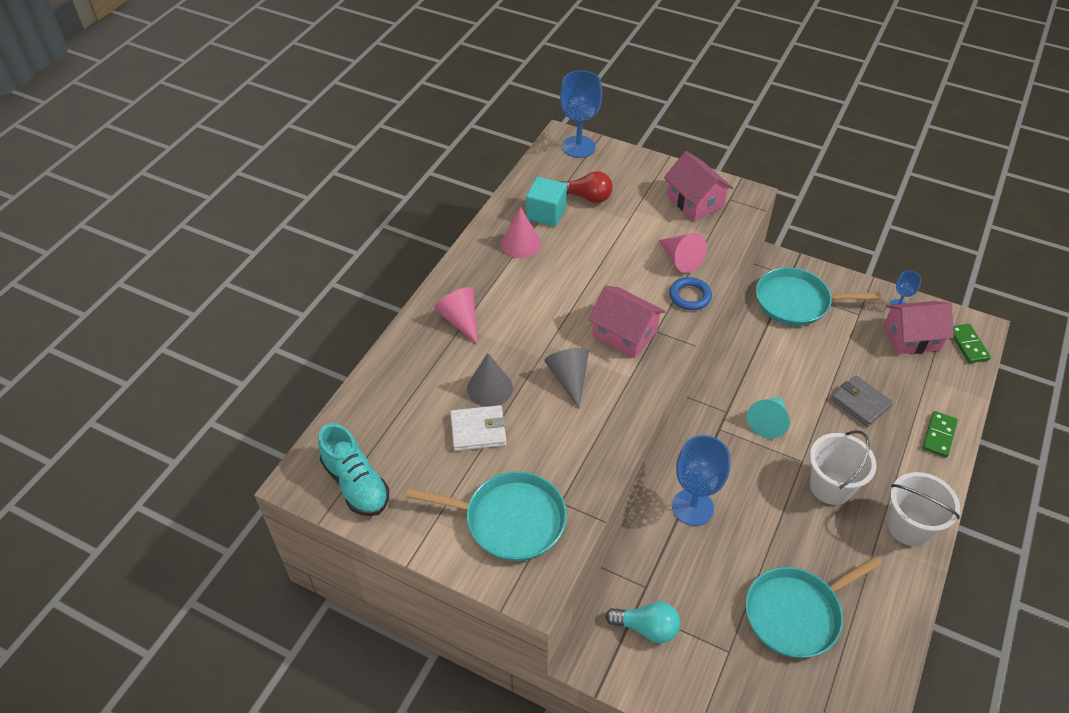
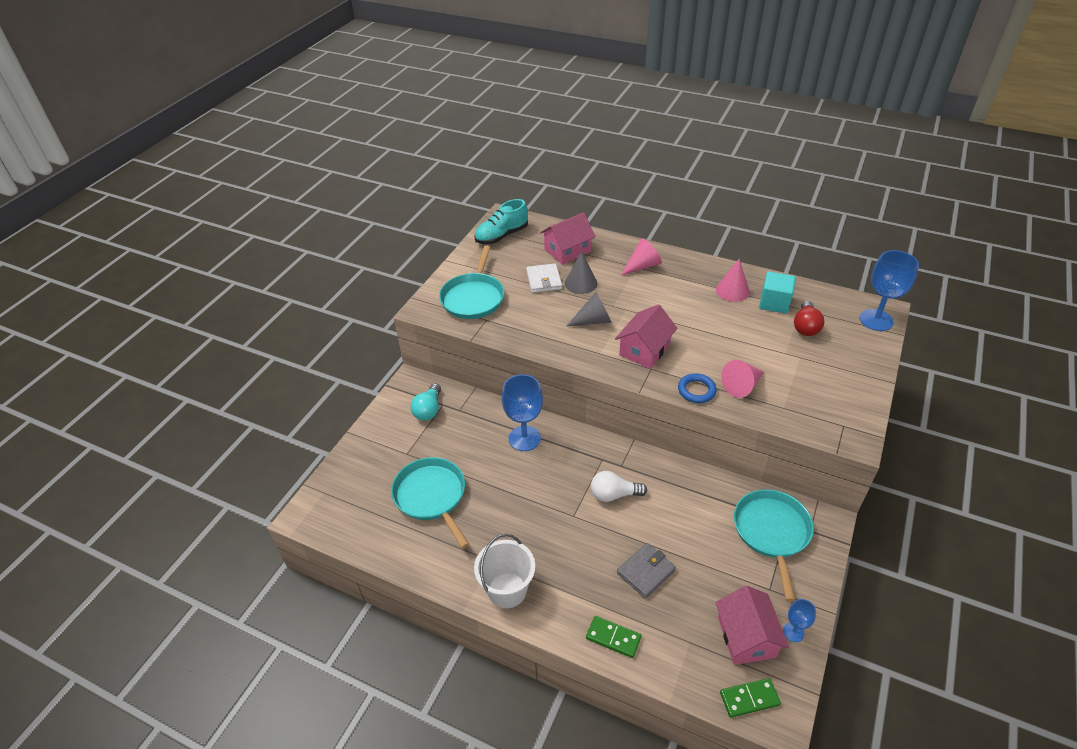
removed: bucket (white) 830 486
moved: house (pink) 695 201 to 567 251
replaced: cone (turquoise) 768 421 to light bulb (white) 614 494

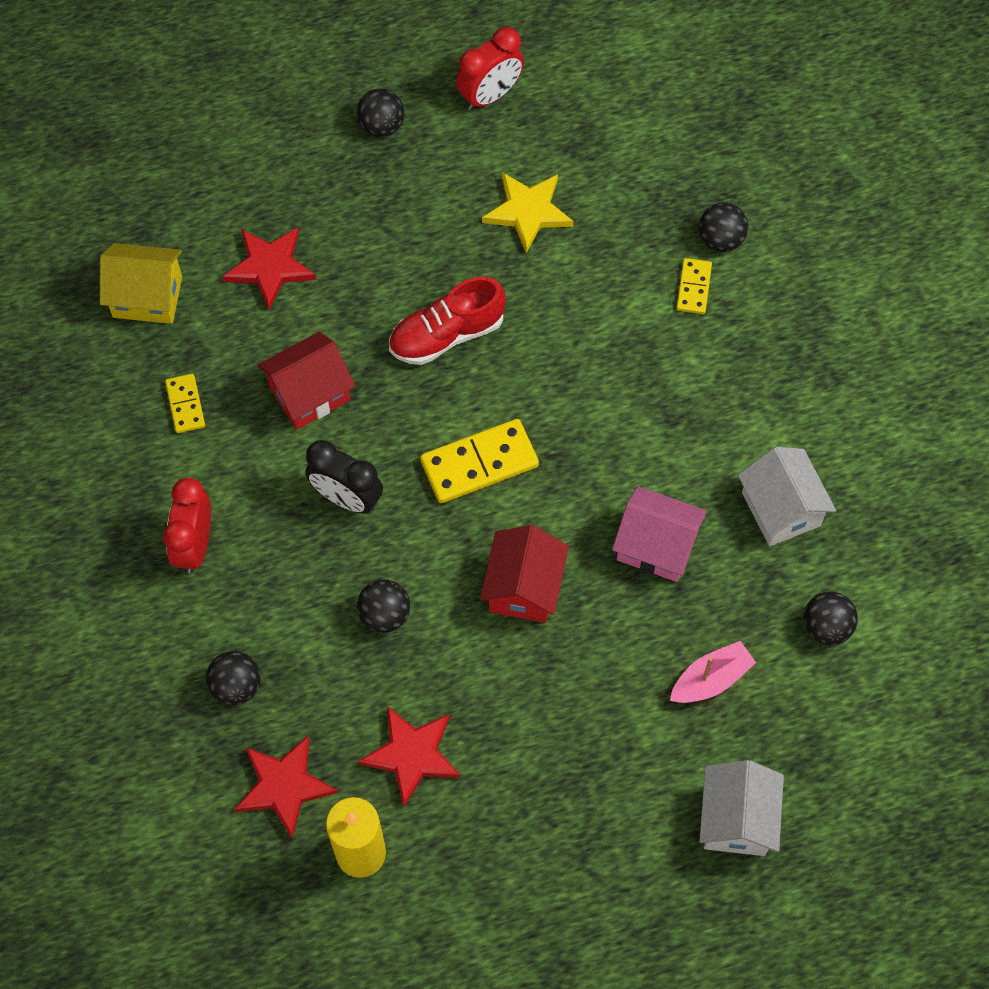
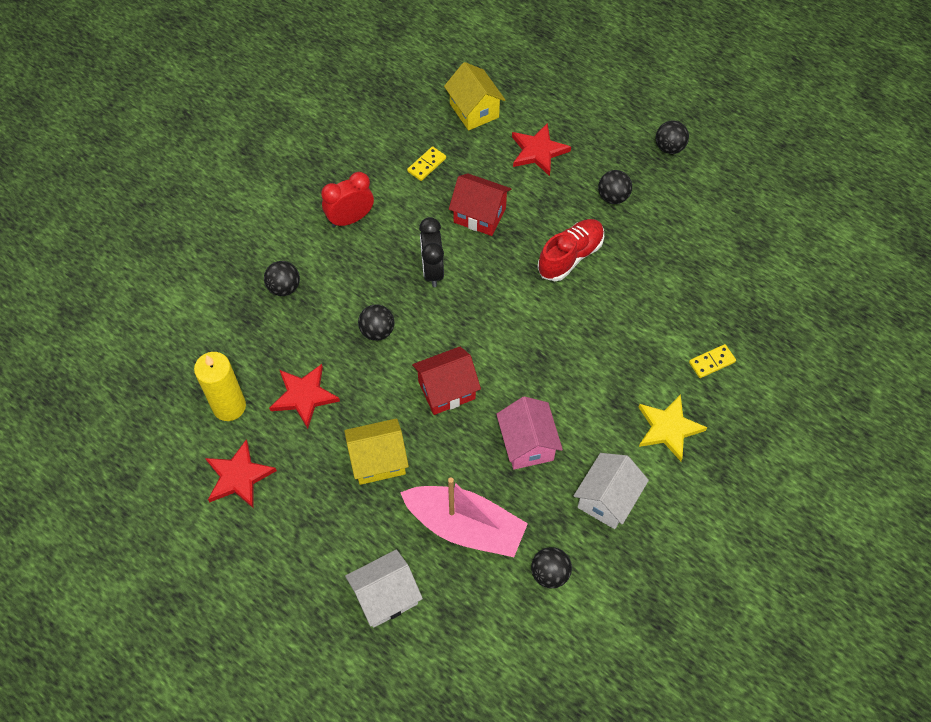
removed: domino (yellow) 479 463; clock (red) 490 95
added: house (yellow) 378 460
moved: star (red) 284 786 to 239 476; ball (black) 720 239 to 613 197; star (yellow) 528 211 to 668 428
turned: shoe (red) 447 335 = 570 256 105 degrees clockwise
resized: boat (pink) 711 679 = 465 527 x1.86

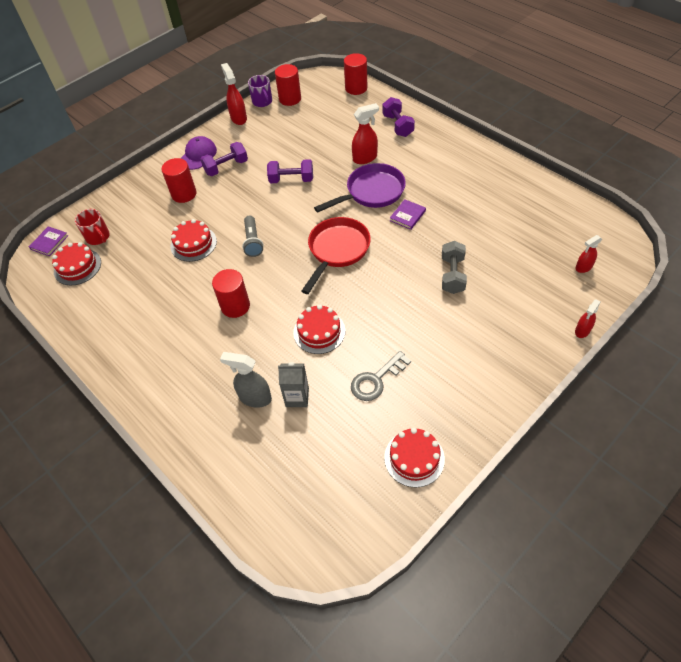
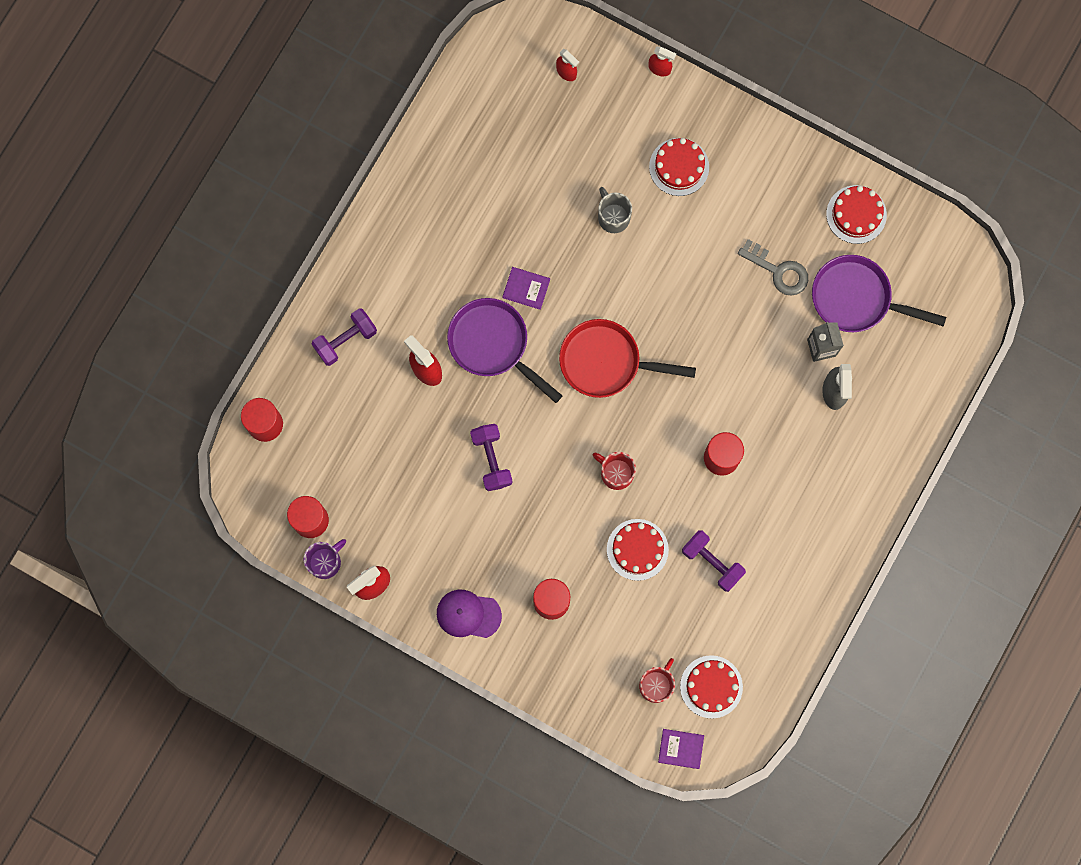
added: pan (purple) 856 298
moved: cake (red) 319 332 to 679 167; dumbbell (purple) 226 167 to 712 562
replaced: flashlight (grey) 253 242 to mug (red) 616 473; dumbbell (grey) 452 275 to mug (grey) 613 217

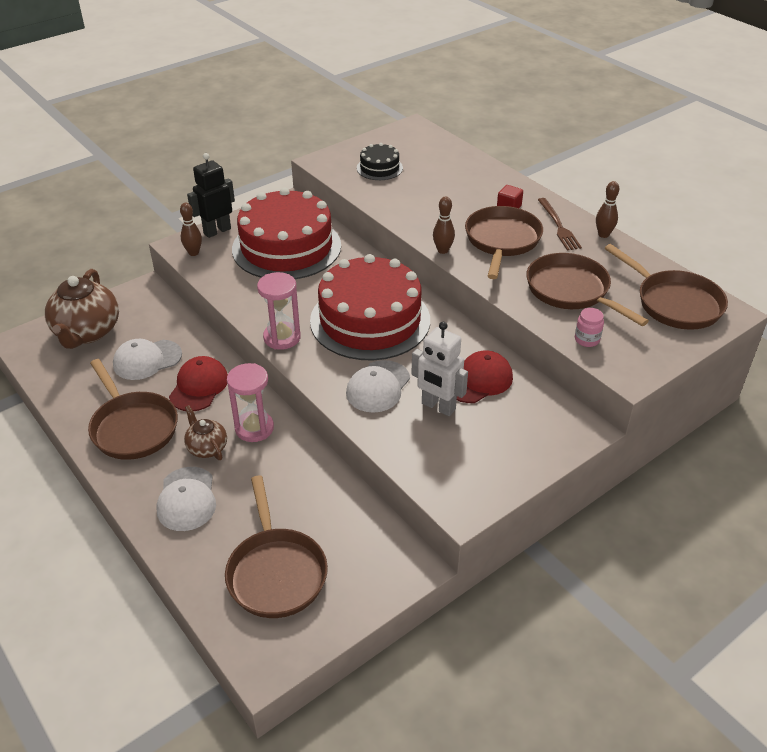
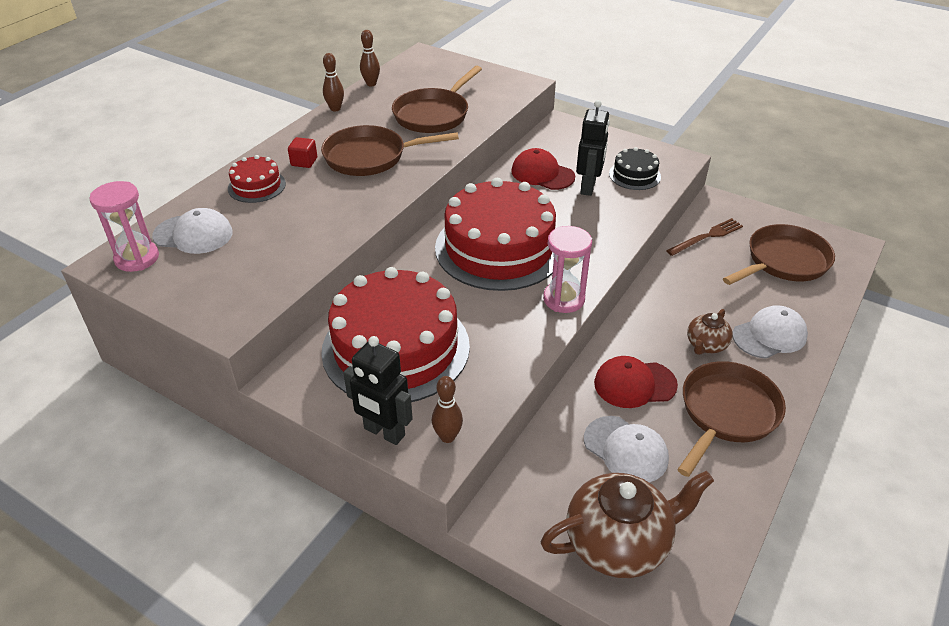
removed: jar (pink) 587 339; pan (brown) 674 303
added: cake (red) 256 186
moved: hourglass (pink) 254 428 to 137 258; cap (white) 378 387 to 193 234; bowling pin (brown) 443 250 to 371 84; cake (black) 379 168 to 634 175; fork (brown) 558 226 to 706 237
recoloured: robot (white) 438 407 to robot (black) 588 187

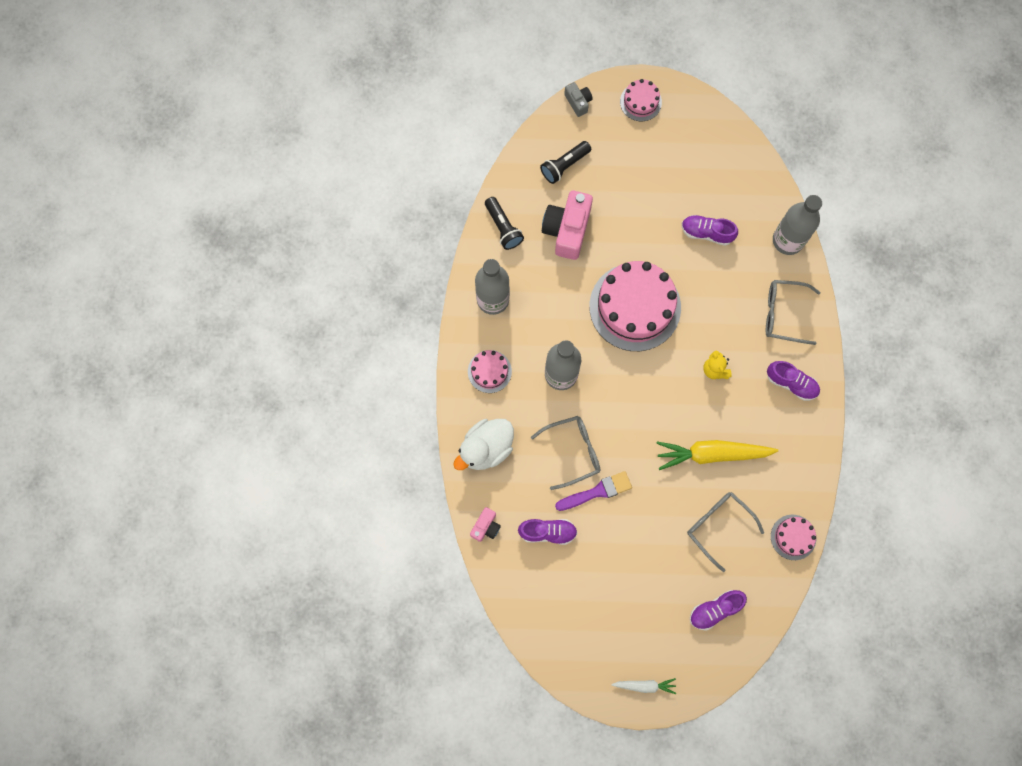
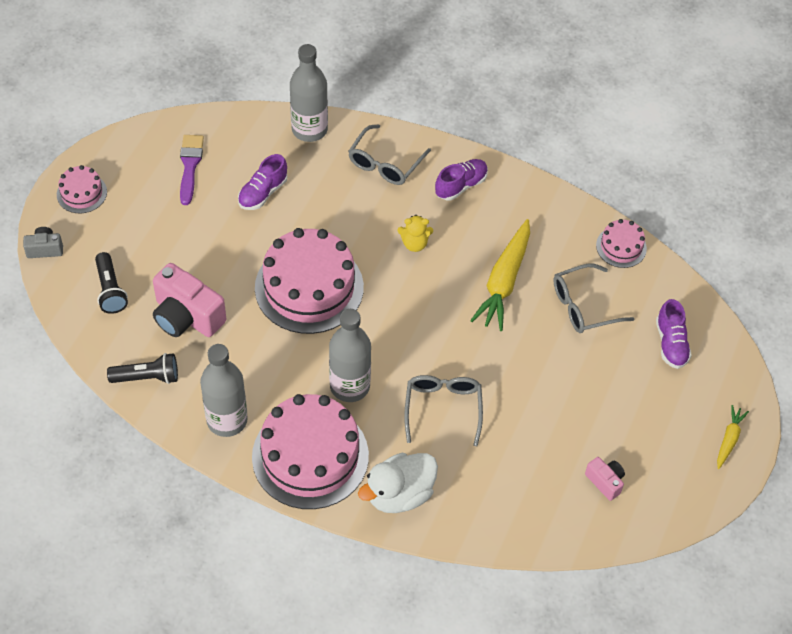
removed: shoe (purple) 548 532
moved: brush (purple) 597 491 to 190 166; camera (pink) 486 527 to 605 482
recoloured: carrot (white) 644 685 to carrot (yellow) 729 439
turned: duck (white) 486 448 = 399 494 75 degrees clockwise
resized: cake (pink) 489 371 = 310 456 x2.10

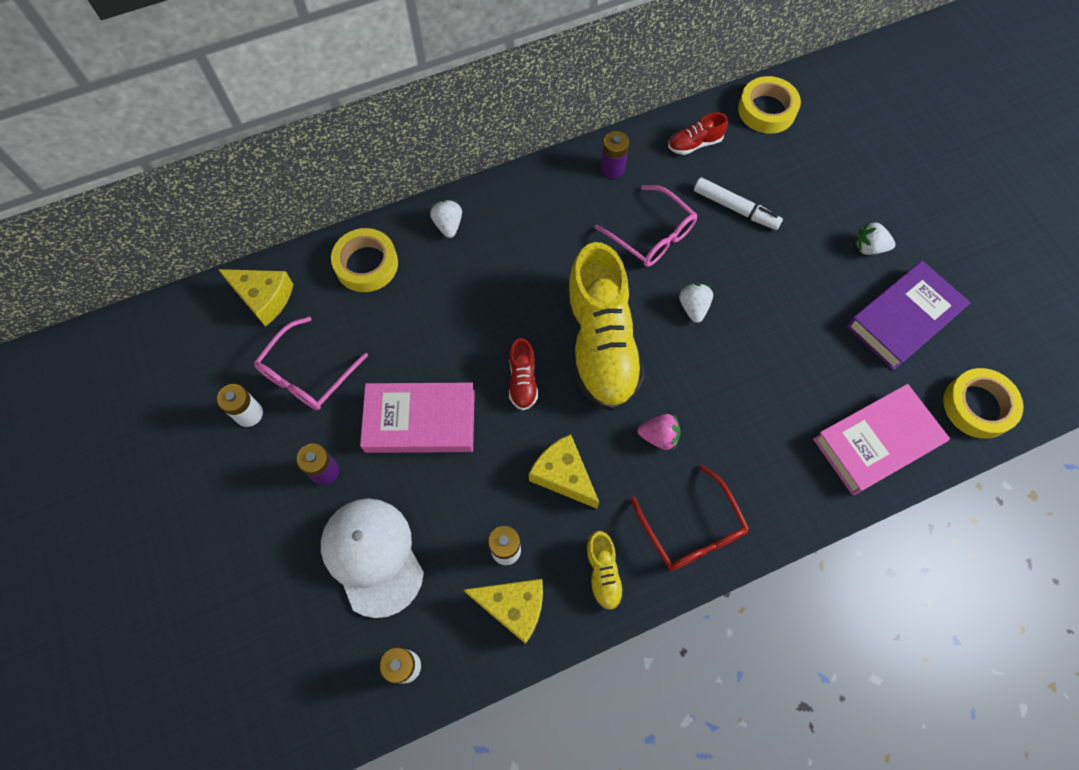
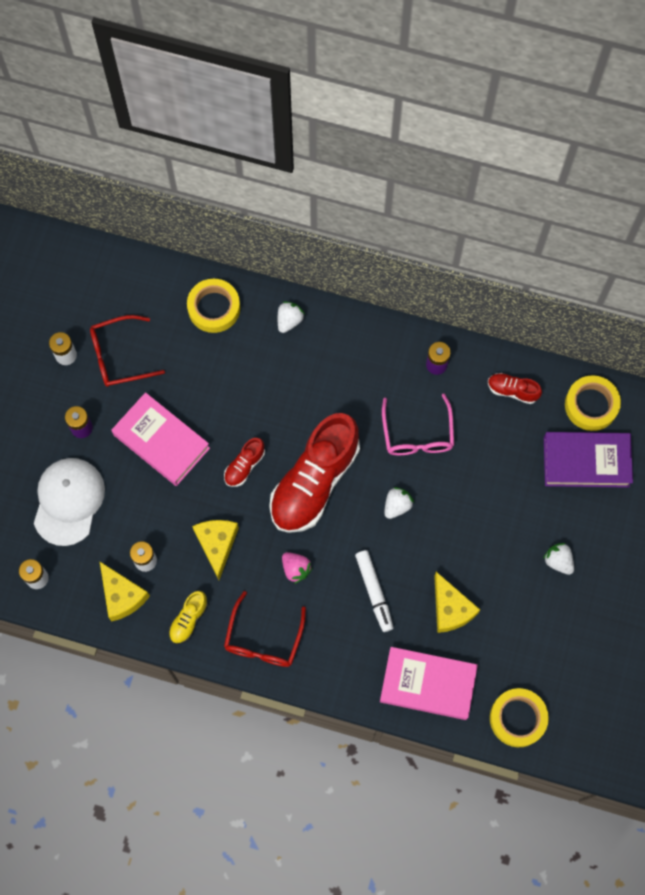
moved: marker (white) 735 208 to 374 591; cheese (yellow) 264 298 to 450 609; book (purple) 903 319 to 586 462
recoloured: glasses (pink) 307 374 to glasses (red) 119 356; shoe (yellow) 600 344 to shoe (red) 314 481

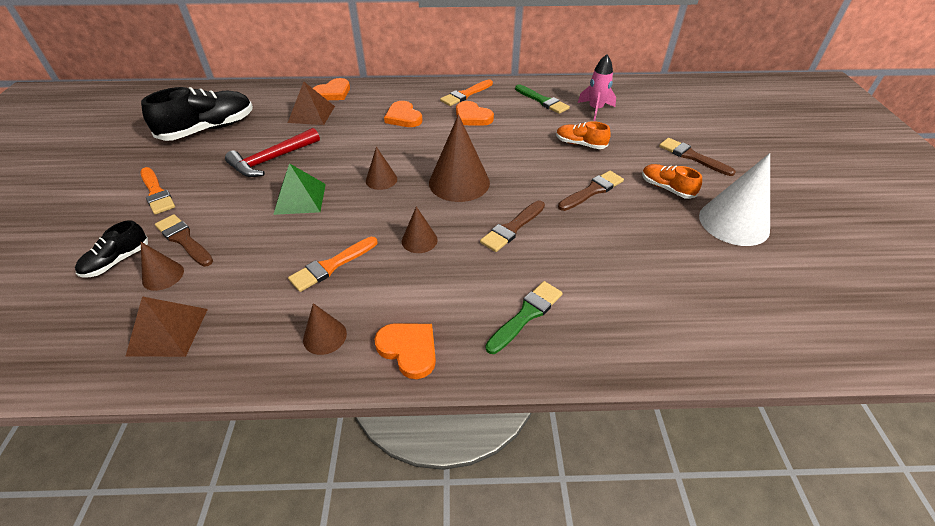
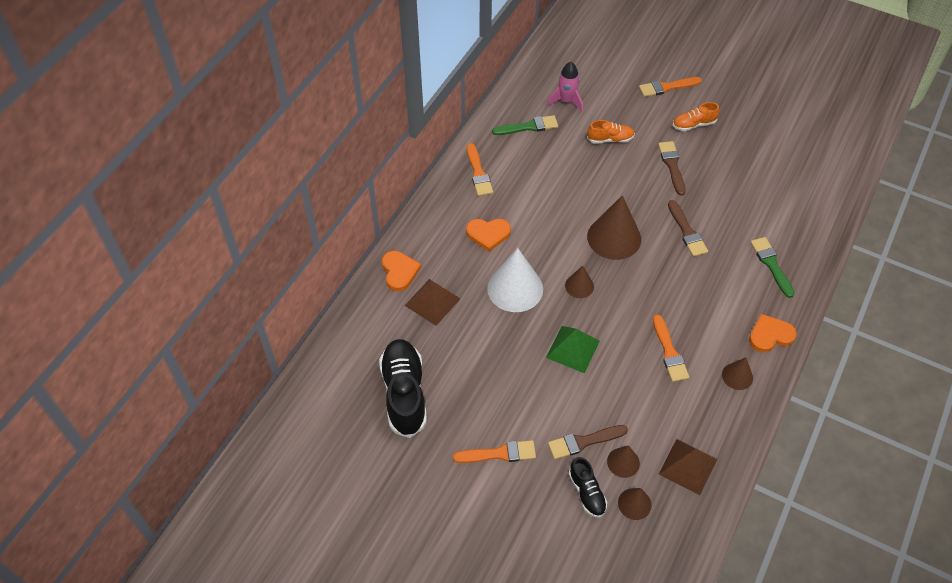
removed: hammer (red) 272 159; heart (orange) 472 117
moved: cone (white) 733 222 to 515 288; cone (brown) 419 240 to 634 504
recoloured: brush (brown) 691 156 to brush (orange) 666 87
turned: shoe (orange) 580 144 = 610 139 150 degrees counterclockwise

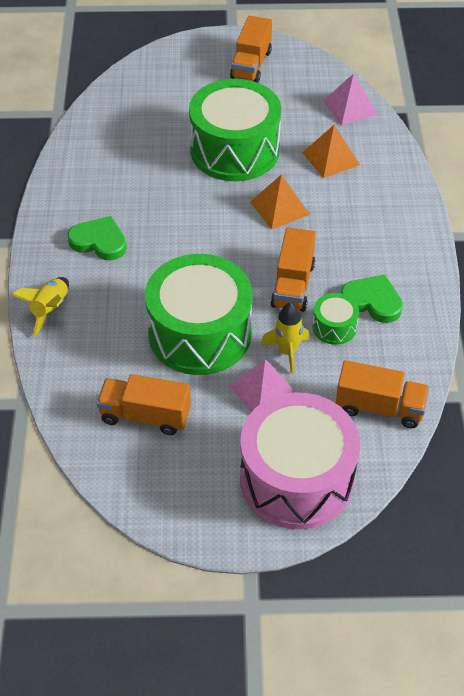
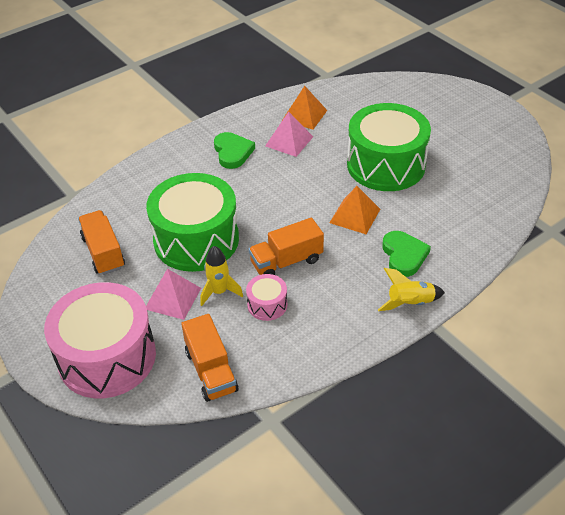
removed: truck (orange) 251 65
moved: pyramid (pink) 350 107 to 289 141; pyramid (orange) 330 158 to 304 115; rocket (yellow) 50 310 to 410 303; heart (green) 372 301 to 404 255
recoloured: drum (green) 334 327 to drum (pink) 267 305

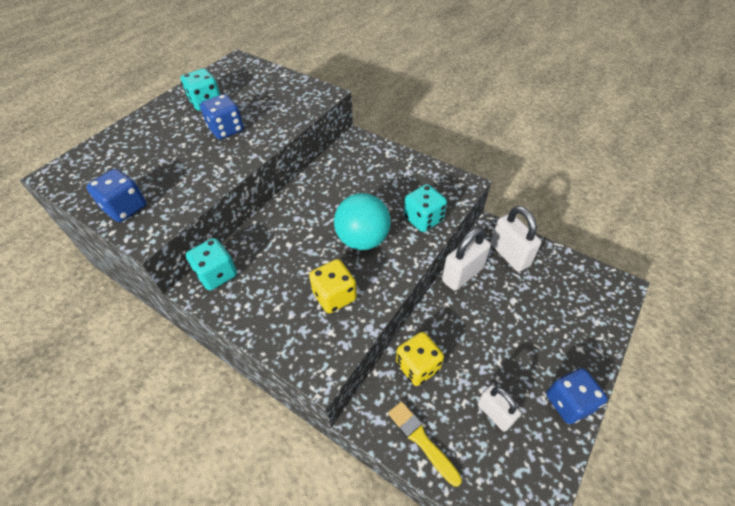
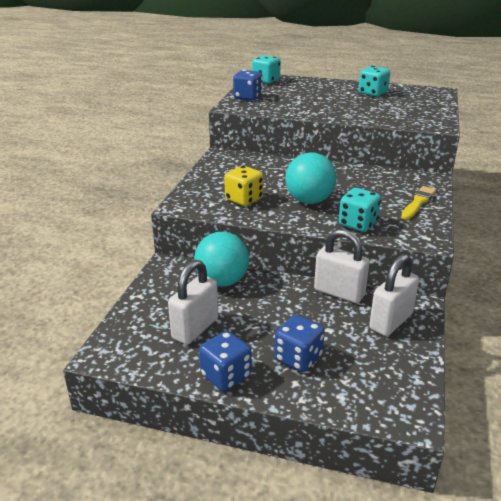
moved: dice (turquoise) 217 274 to 266 81; dice (blue) 226 130 to 298 358; brush (yellow) 422 440 to 418 202
replaced: dice (yellow) 418 366 to ball (turquoise) 222 281
resized: padlock (white) 494 413 = 195 328 x1.52

